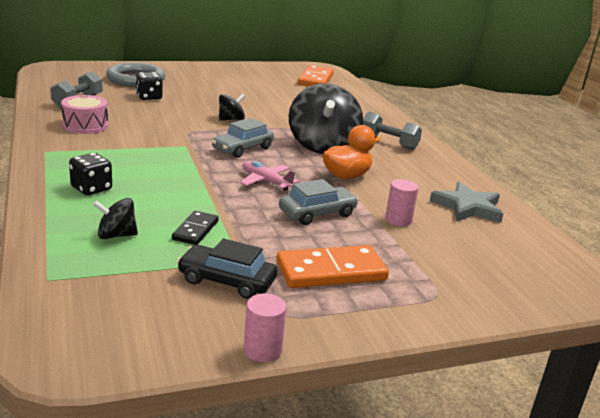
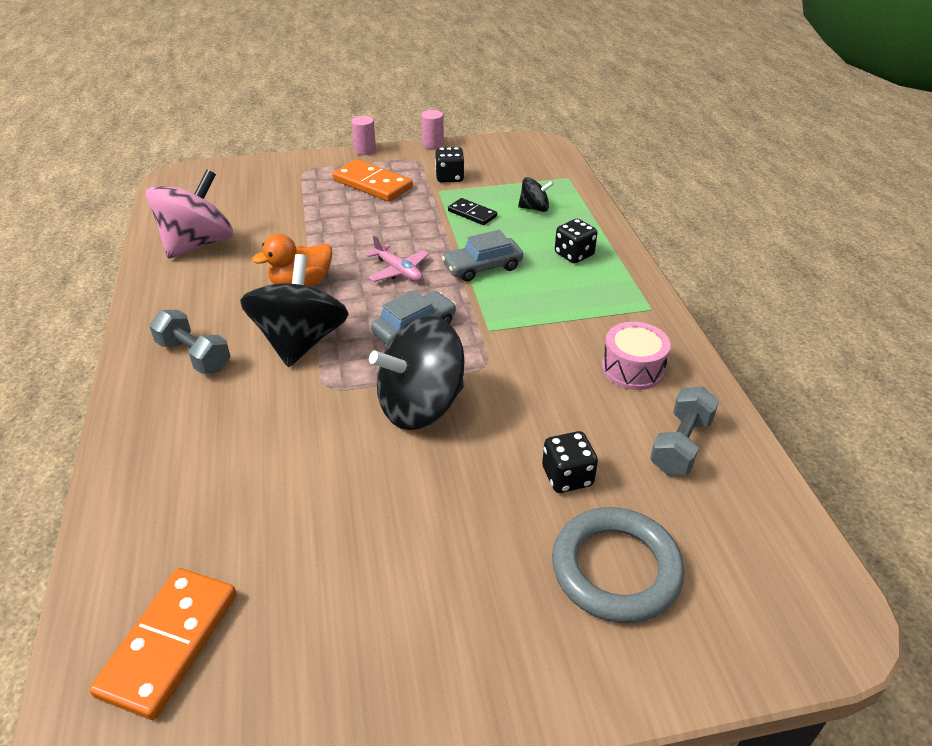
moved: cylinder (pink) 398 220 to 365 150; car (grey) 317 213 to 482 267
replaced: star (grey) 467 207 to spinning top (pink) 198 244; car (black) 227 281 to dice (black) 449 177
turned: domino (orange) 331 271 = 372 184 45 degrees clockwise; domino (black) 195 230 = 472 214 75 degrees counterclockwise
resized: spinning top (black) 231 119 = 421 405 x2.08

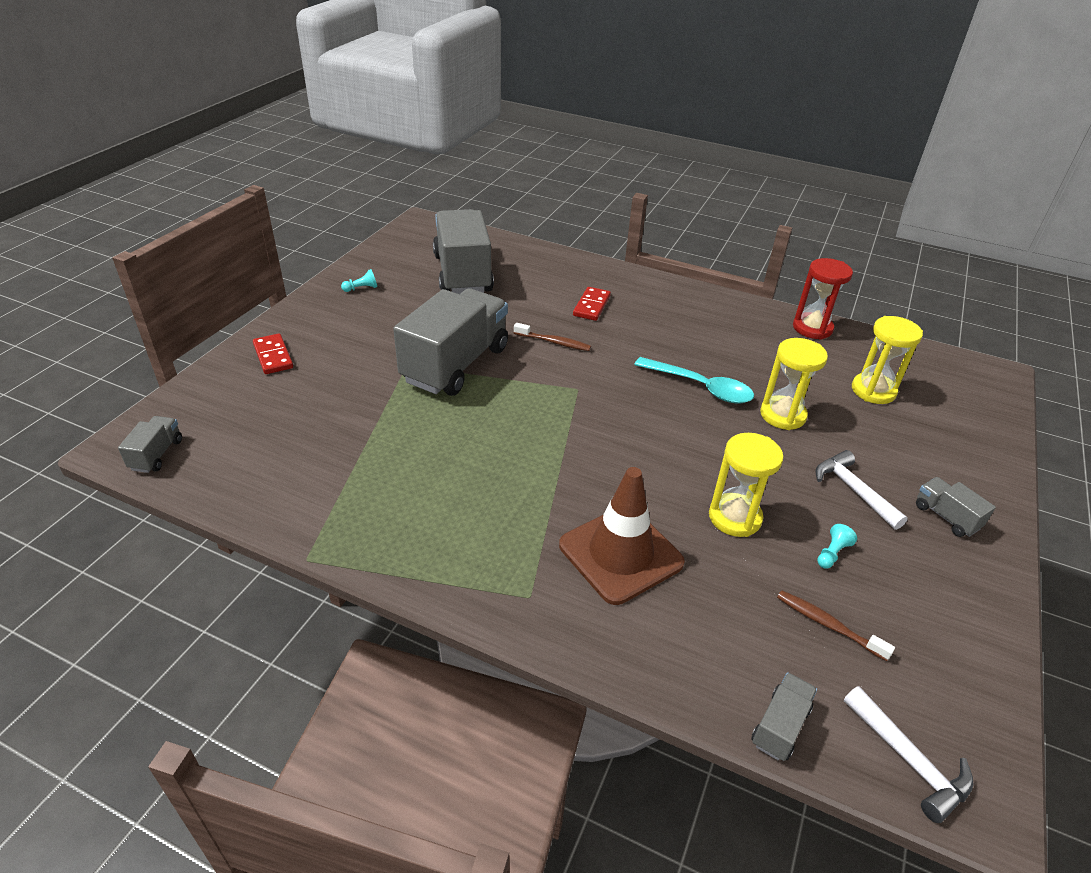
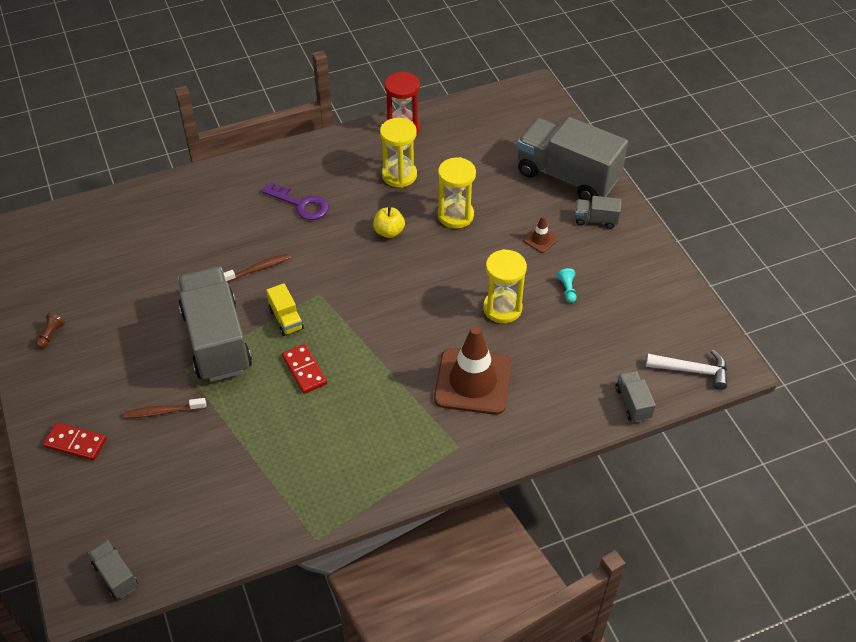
added: key (purple) 301 204; truck (yellow) 286 319
moved: toothbrush (brown) 828 625 to 163 412; domino (red) 591 306 to 304 370; hourglass (yellow) 873 391 to 399 175; truck (grey) 462 274 to 567 176
replaced: spoon (turquoise) 700 387 to apple (yellow) 389 232; hammer (white) 853 490 to traffic cone (brown) 540 239
recoloured: pawn (turquoise) 361 288 to pawn (brown) 51 335

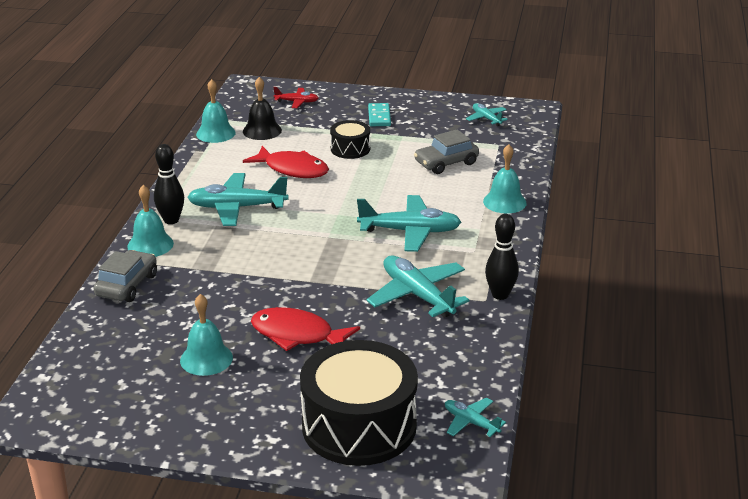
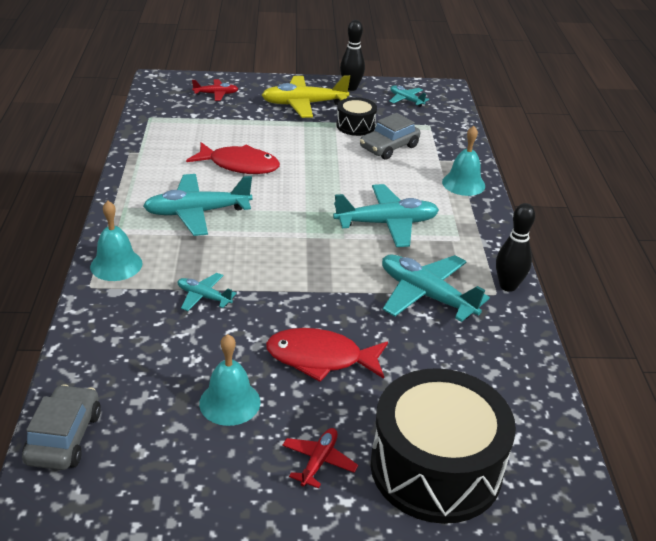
removed: bell (turquoise) 215 133; bell (black) 262 130
added: plane (red) 319 461
moved: car (grey) 127 285 to 64 437; plane (turquoise) 471 422 to 204 297; drum (black) 350 149 to 355 126; bowling pin (black) 171 220 to 351 88
replaced: domino (turquoise) 379 117 to plane (yellow) 304 104

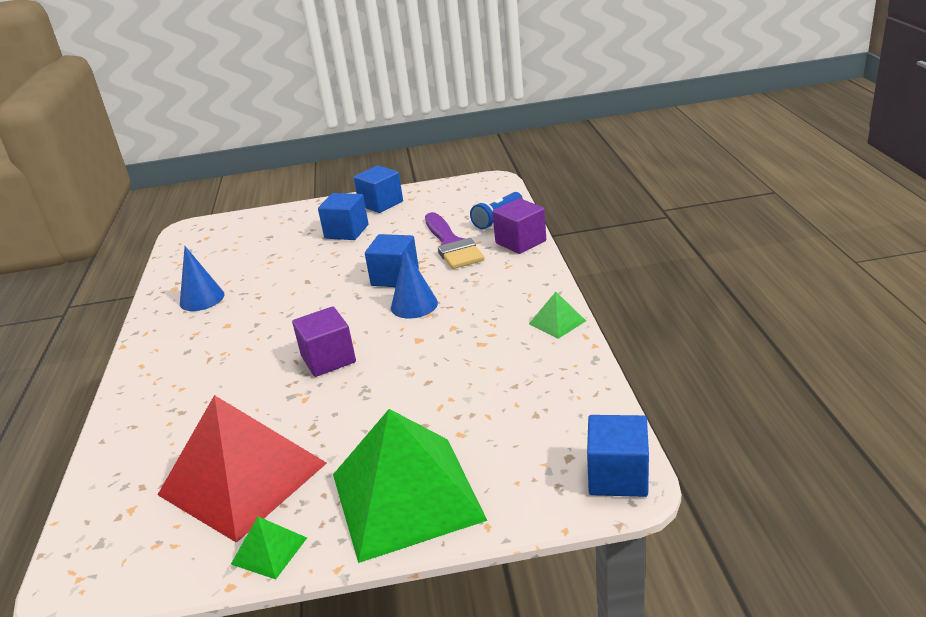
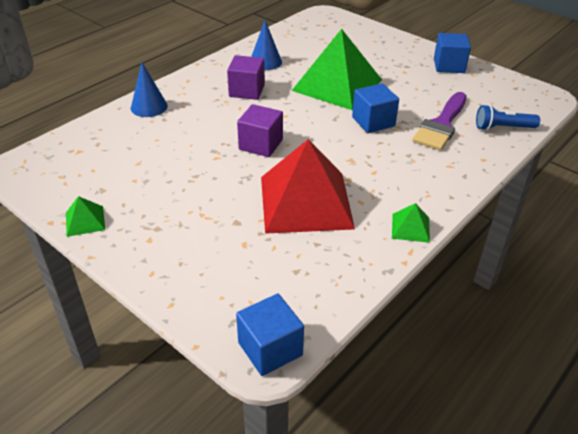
removed: cube (blue) 346 231
moved: cone (blue) 414 305 to 149 107; cube (purple) 520 242 to 247 91; pyramid (red) 242 478 to 306 201; pyramid (green) 406 496 to 337 85

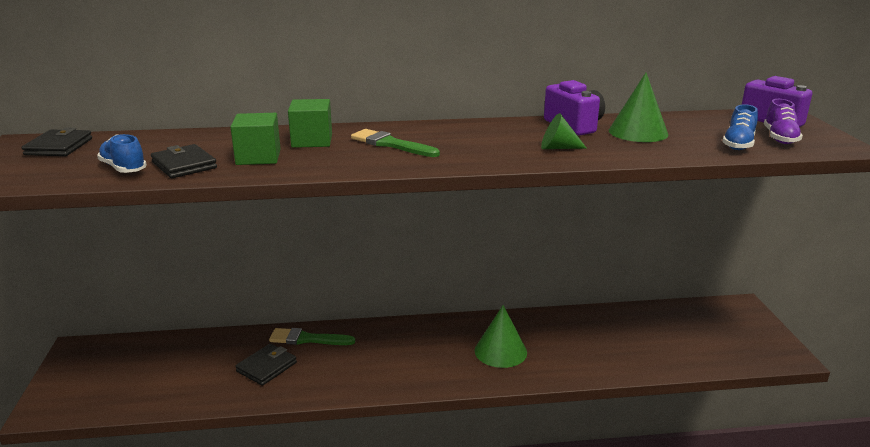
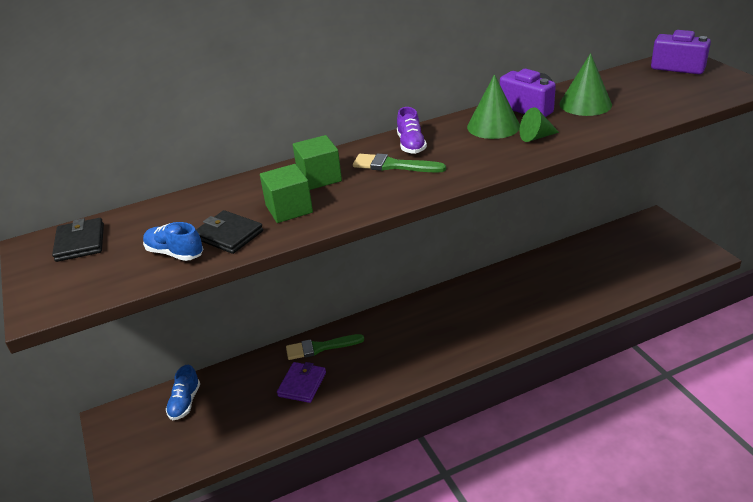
moved: shoe (blue) 738 144 to 185 402; shoe (purple) 780 138 to 411 145; cone (green) 500 351 to 493 126
recoloured: wallet (black) 266 367 to wallet (purple) 302 384

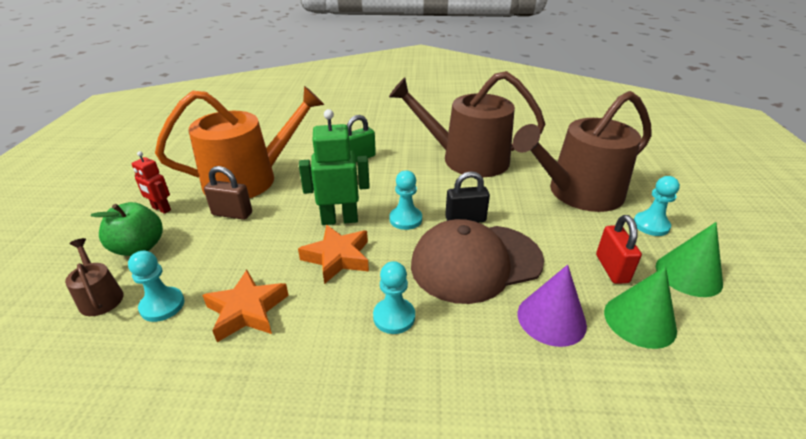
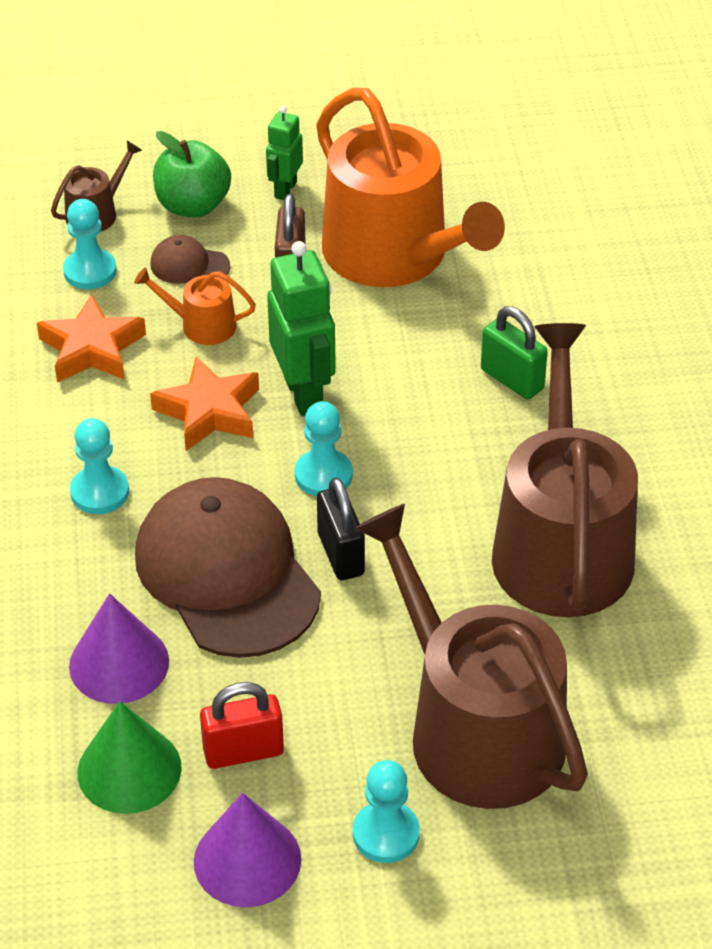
added: watering can (orange) 201 325; cap (brown) 189 265
recoloured: cone (green) 688 274 to cone (purple) 247 860; robot (red) 161 209 to robot (green) 285 190

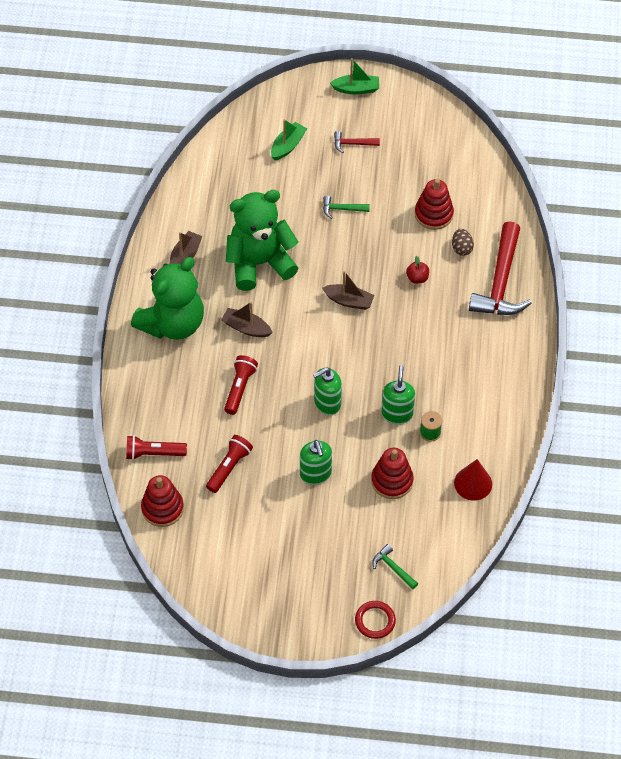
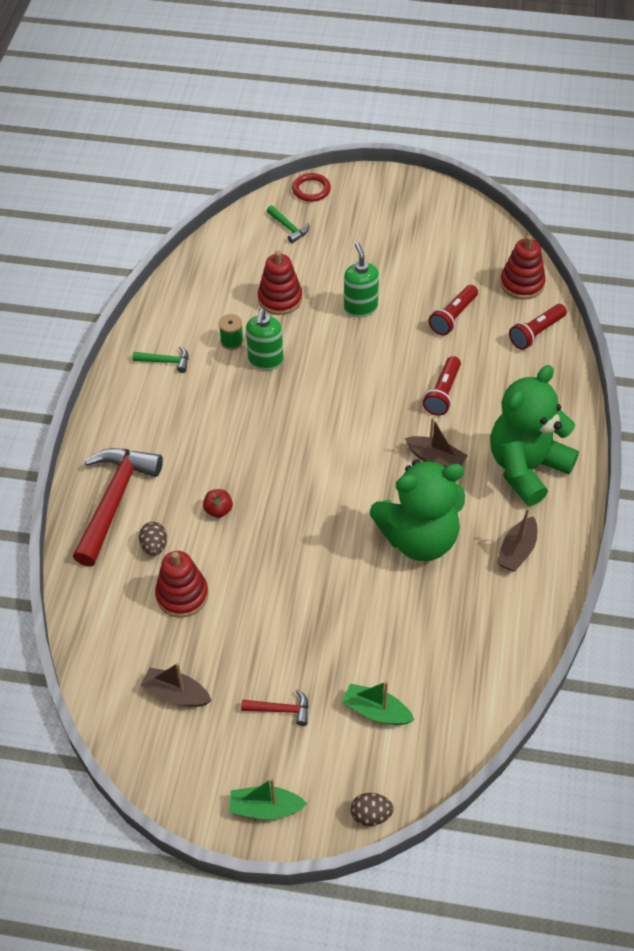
removed: soap dispenser (green) 327 403; cone (red) 473 483
added: egg (brown) 371 815
moved: hammer (green) 342 209 to 166 361; boat (brown) 349 301 to 176 694
turned: boat (green) 288 146 = 376 711 75 degrees clockwise; flashlight (red) 153 453 = 536 333 135 degrees clockwise

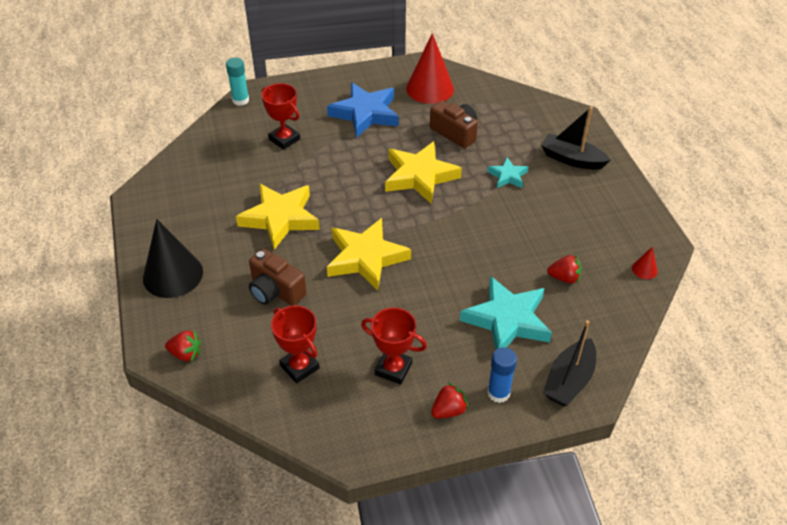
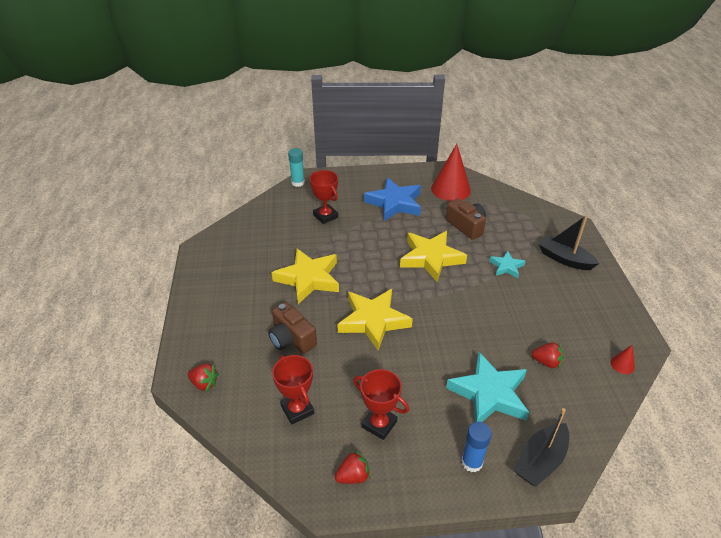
removed: cone (black) 173 275
moved: strawberry (red) 448 410 to 353 476

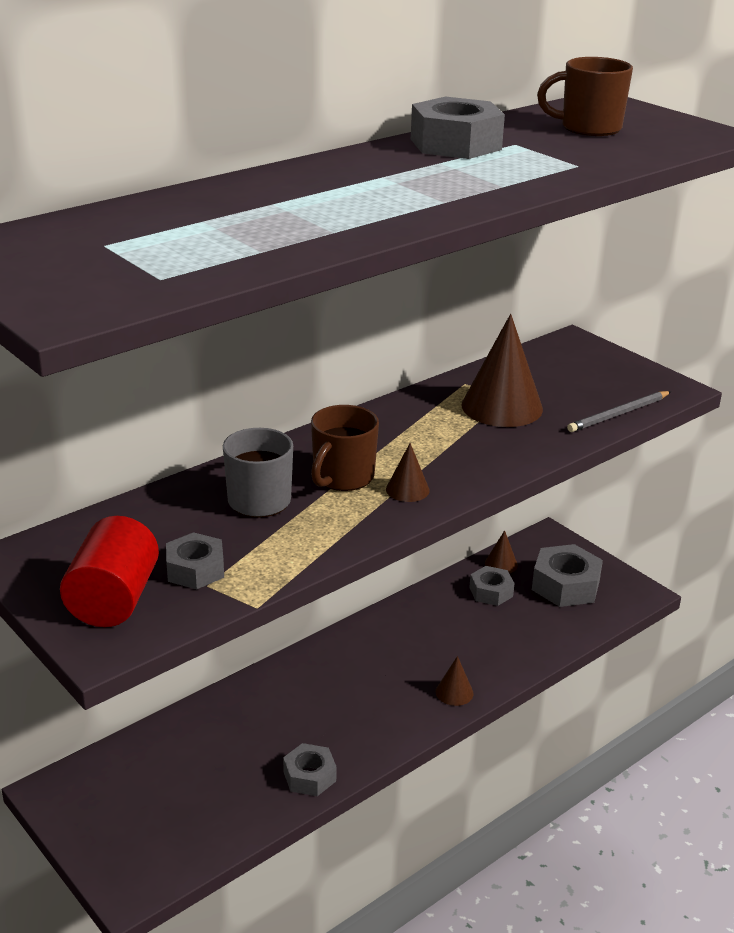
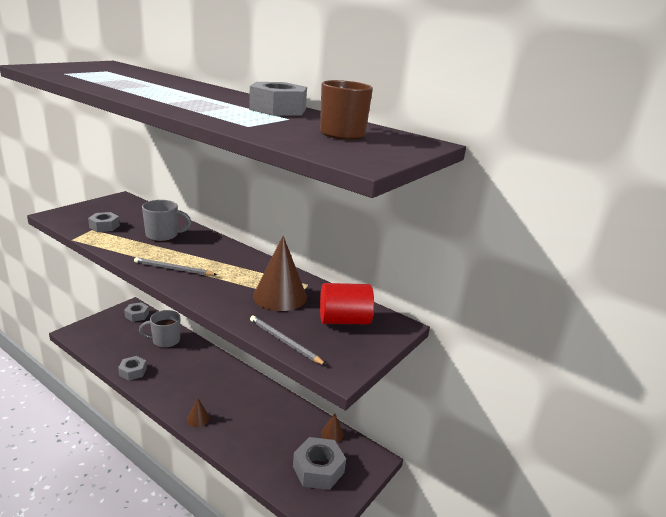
removed: mug (brown) 342 477
added: mug (grey) 165 340
moved: nut (grey) 491 592 to 137 315; cylinder (red) 113 600 to 344 320
replaced: cone (brown) 407 489 to pencil (grey) 173 269

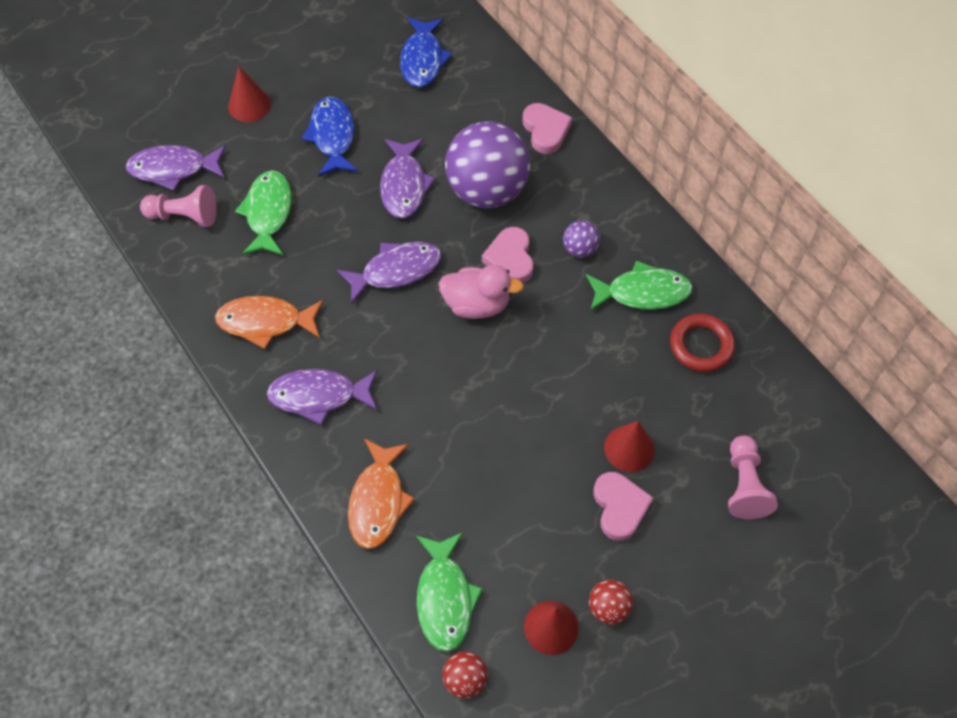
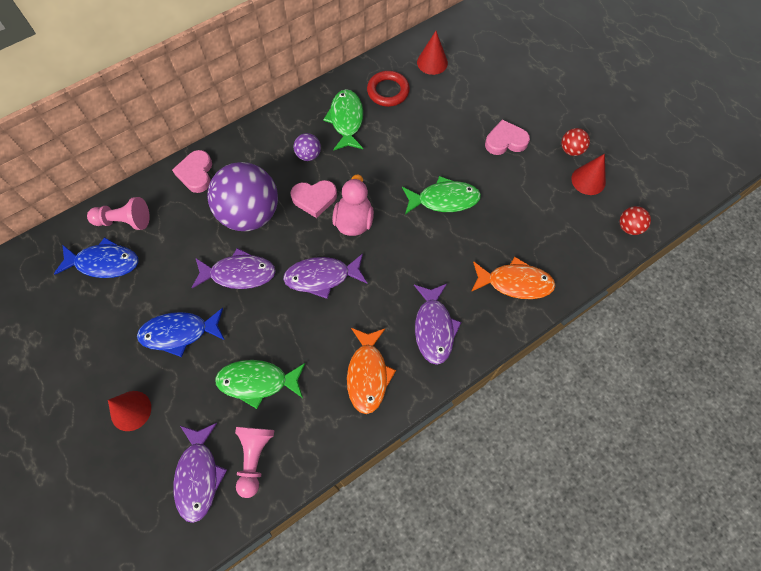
moved: pawn (pink) 744 485 to 124 221; fish (green) 445 598 to 444 199; cone (red) 629 448 to 432 62
turned: heart (pink) 545 130 = 196 173 75 degrees counterclockwise; fish (purple) 396 271 = 322 277 75 degrees counterclockwise

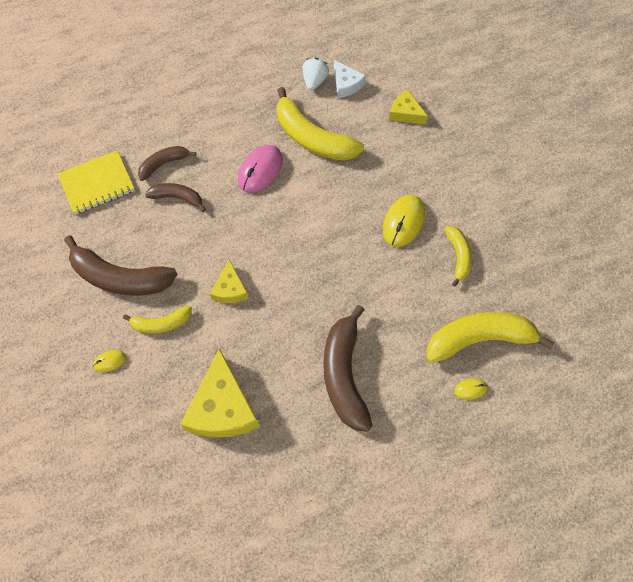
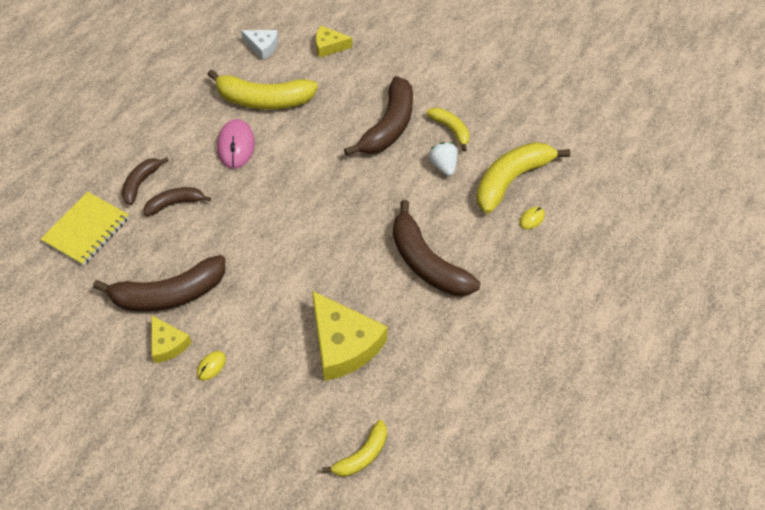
moved: cheese (yellow) 230 289 to 168 344; banana (yellow) 161 323 to 362 455; strawberry (white) 314 81 to 443 166
replaced: mouse (yellow) 403 222 to banana (brown) 388 126

